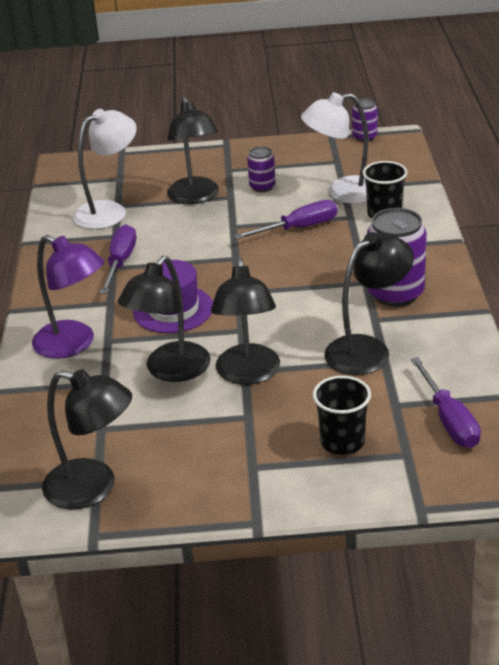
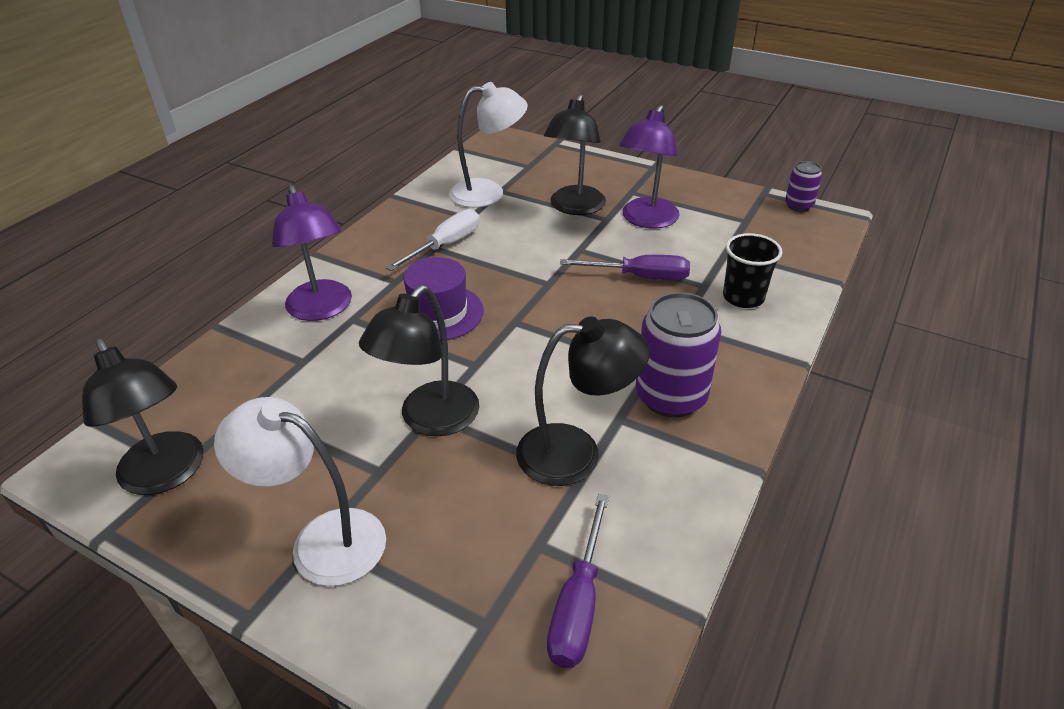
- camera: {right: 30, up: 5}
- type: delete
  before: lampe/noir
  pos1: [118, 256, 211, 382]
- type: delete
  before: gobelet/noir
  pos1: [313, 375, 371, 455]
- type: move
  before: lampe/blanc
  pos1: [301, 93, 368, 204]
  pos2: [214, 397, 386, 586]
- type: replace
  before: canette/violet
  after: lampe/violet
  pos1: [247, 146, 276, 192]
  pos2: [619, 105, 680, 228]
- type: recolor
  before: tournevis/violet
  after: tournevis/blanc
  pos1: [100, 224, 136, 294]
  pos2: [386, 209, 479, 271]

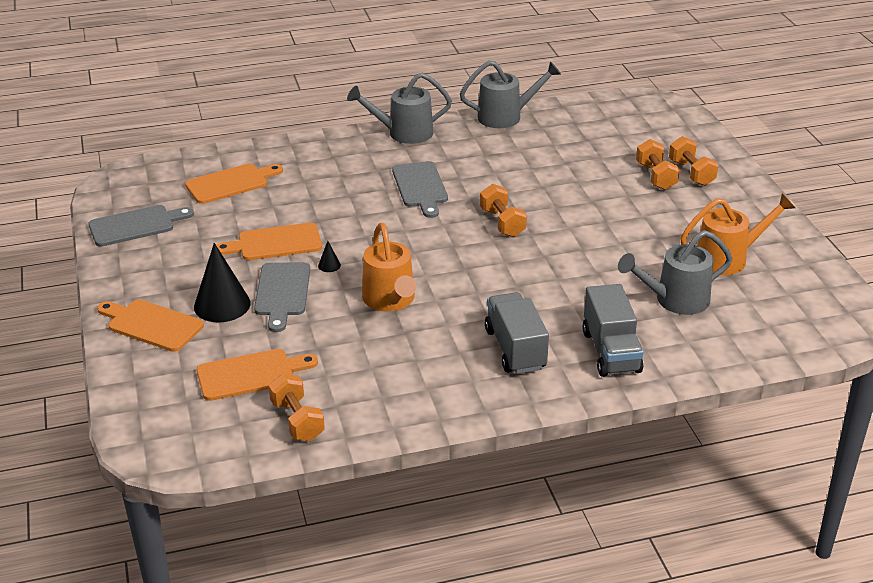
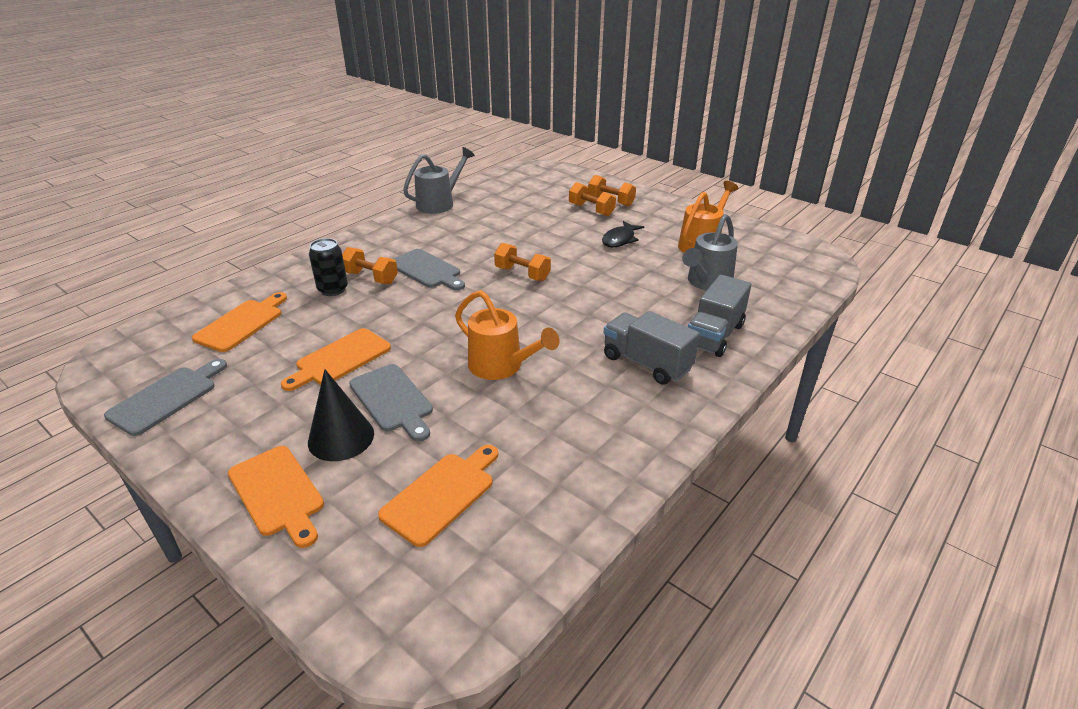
- camera: {right: -35, up: 0}
- type: delete
  before: cône/noir
  pos1: [318, 241, 341, 272]
- type: delete
  before: arrosoir/gris
  pos1: [347, 73, 452, 144]
- type: insert
  after: canette/noir
  pos2: [309, 238, 348, 296]
- type: insert
  after: poisson/noir
  pos2: [602, 221, 644, 247]
- type: move
  before: haltère/orange
  pos1: [269, 373, 325, 441]
  pos2: [342, 247, 398, 284]
- type: rotate
  before: planche à découper/orange
  pos1: [97, 299, 204, 352]
  pos2: [228, 446, 324, 548]
  turn: -120
- type: rotate
  before: camion/gris
  pos1: [582, 284, 643, 377]
  pos2: [688, 275, 751, 357]
  turn: 75

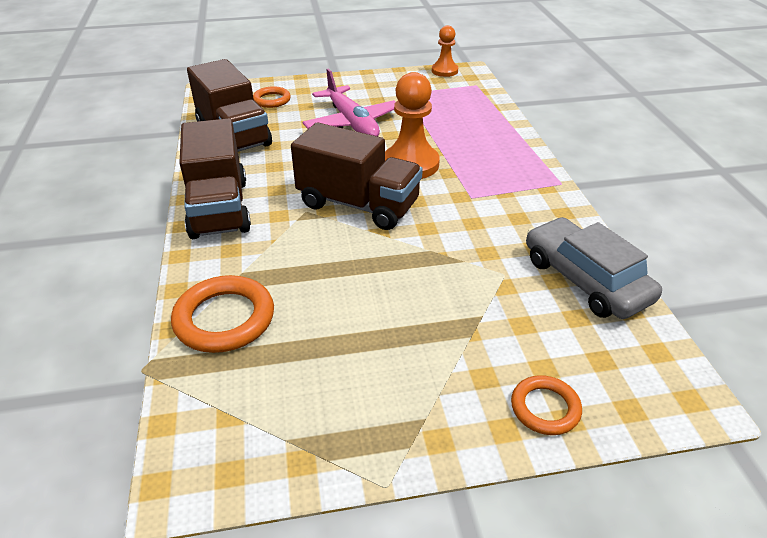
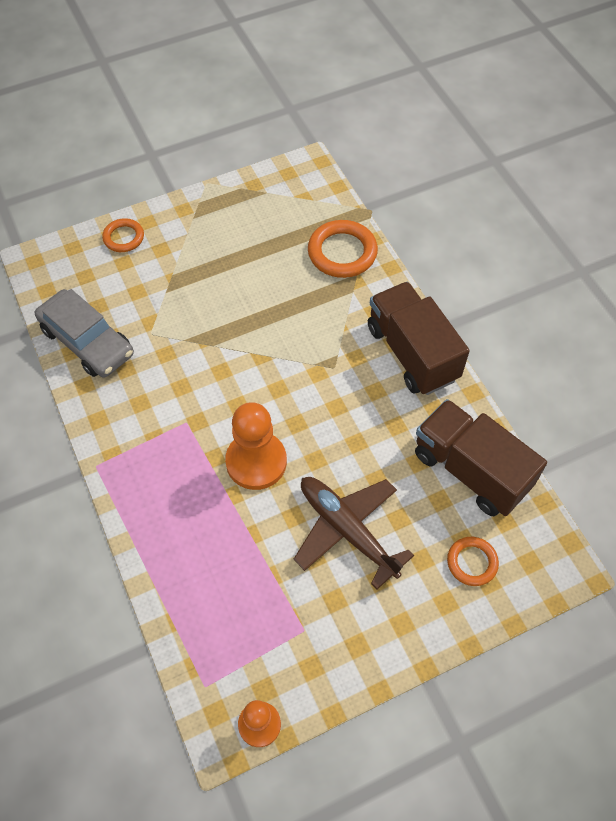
- camera: {right: 165, up: 20}
- type: delete
  before: camion/marron
  pos1: [291, 122, 423, 230]
- type: recolor
  before: avion/rose
  after: avion/marron
  pos1: [303, 68, 396, 137]
  pos2: [294, 477, 414, 590]

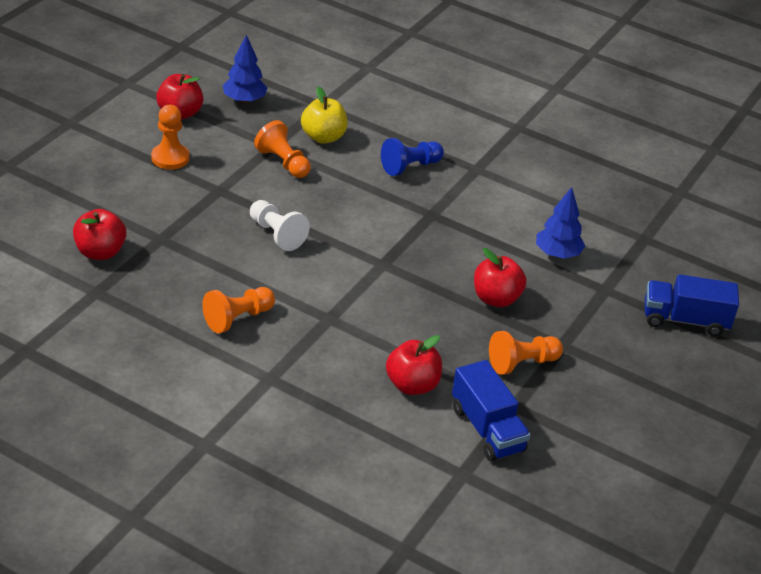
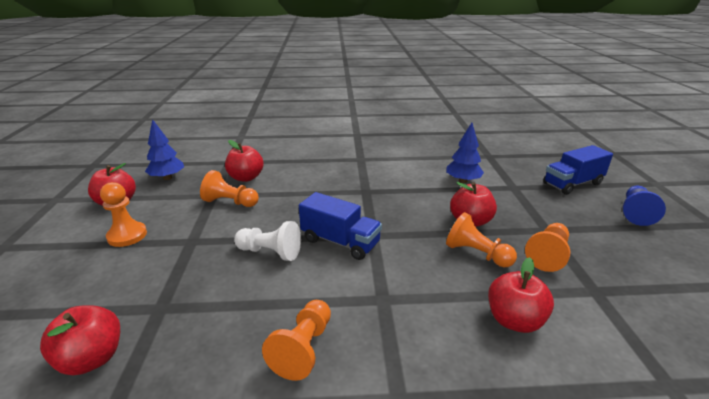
- camera: {right: -30, up: -10}
- type: insert
  after: pion/orange
  pos2: [446, 212, 517, 267]
- type: move
  before: pion/bleu
  pos1: [381, 138, 444, 176]
  pos2: [623, 186, 666, 226]
- type: move
  before: camion/bleu
  pos1: [452, 360, 531, 462]
  pos2: [299, 192, 382, 260]
- type: recolor
  before: pomme/jaune
  after: pomme/rouge
  pos1: [301, 87, 348, 144]
  pos2: [225, 140, 264, 182]

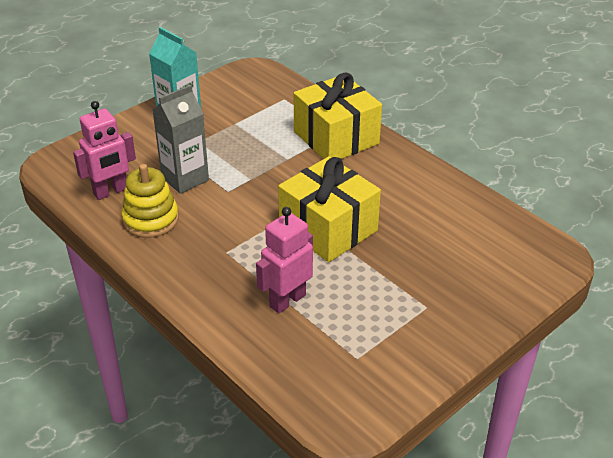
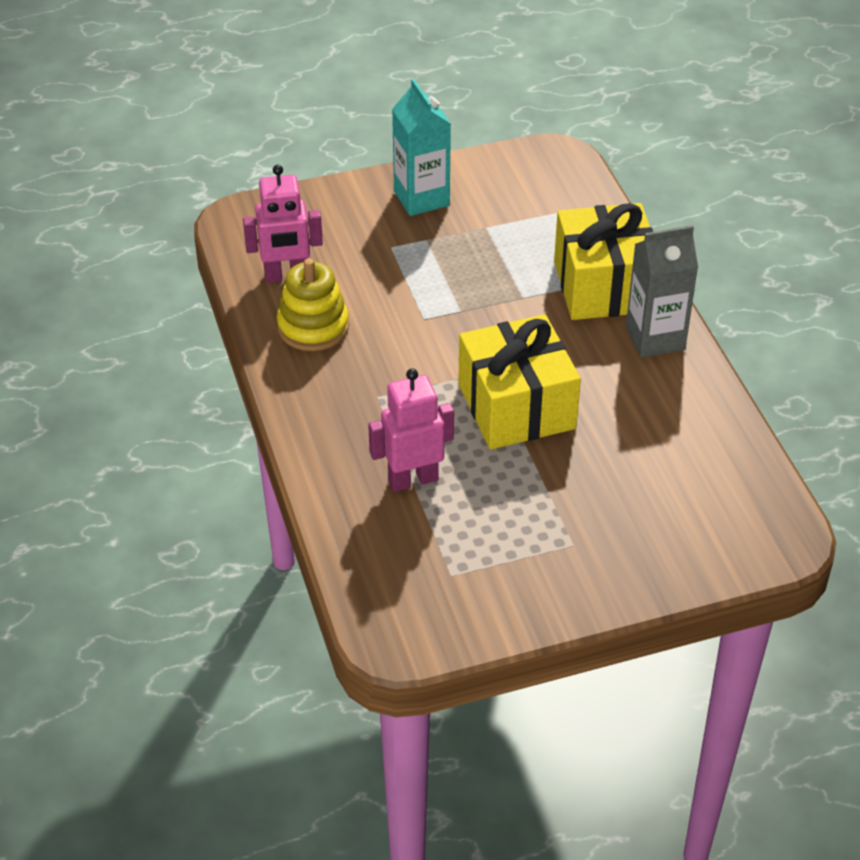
- camera: {right: 25, up: 5}
- type: move
  before: brique de lait/gris
  pos1: [153, 85, 209, 194]
  pos2: [626, 225, 698, 358]

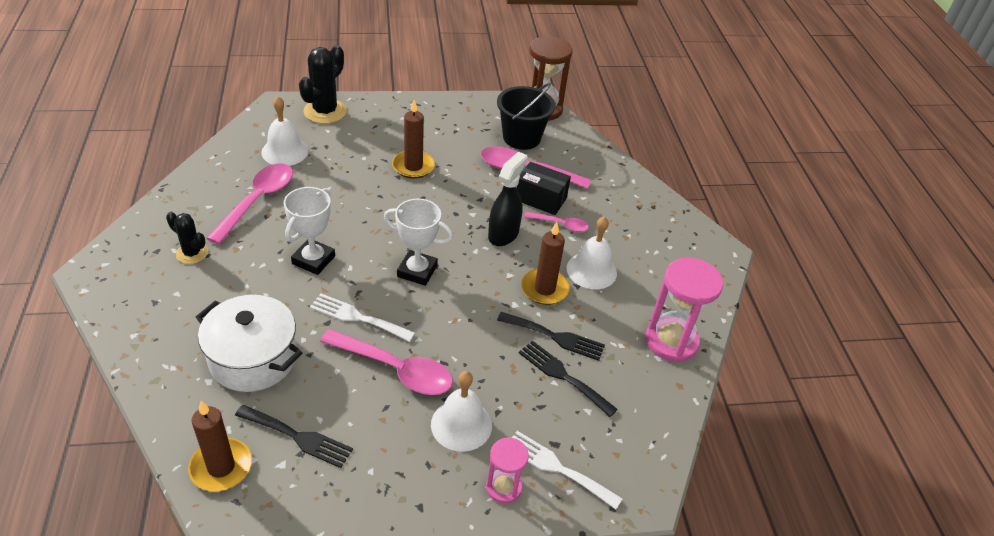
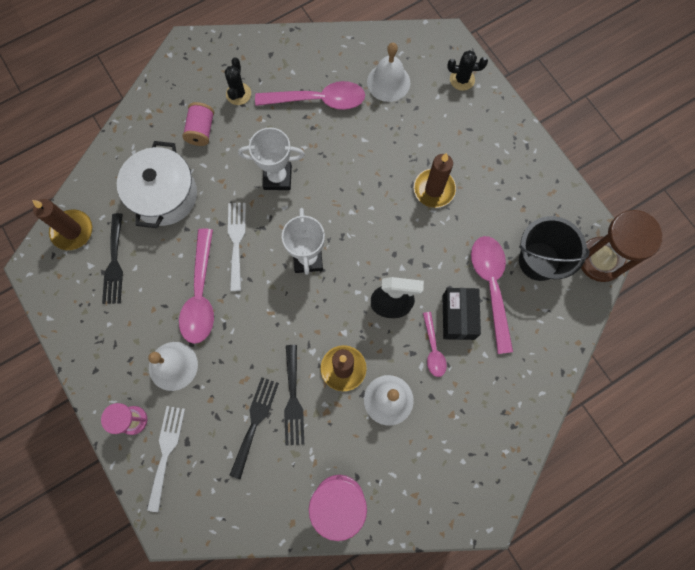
- camera: {right: 70, up: 30}
- type: insert
  after: bobine/rose
  pos2: [182, 102, 214, 146]
- type: resize
  before: cactus/noir
  pos1: [299, 45, 347, 124]
  pos2: [447, 50, 488, 91]
  scale: 0.59

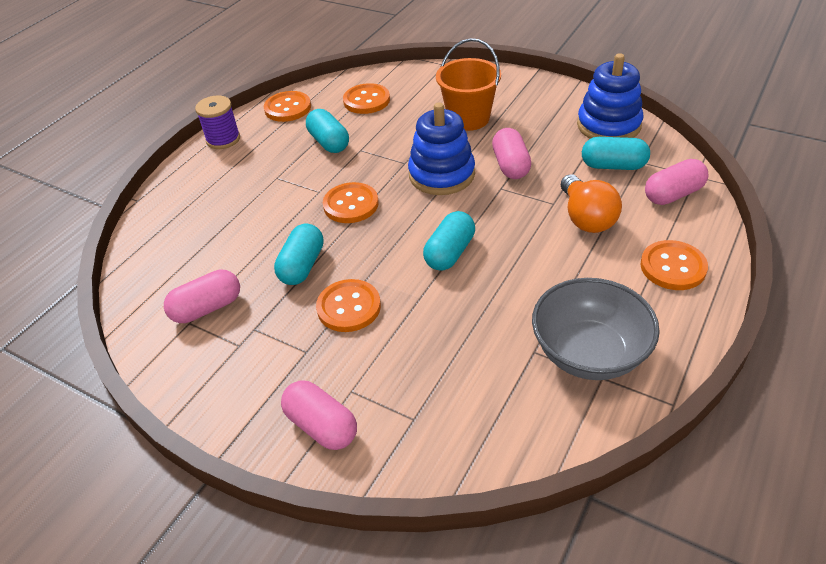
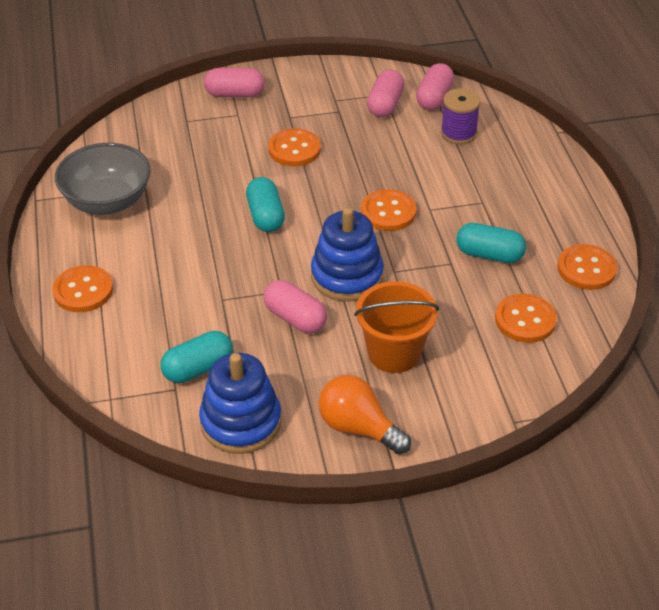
- camera: {right: 135, up: 0}
- type: delete
  before: gélule/turquoise
  pos1: [274, 224, 324, 285]
- type: move
  before: bobine/violet
  pos1: [195, 95, 240, 149]
  pos2: [441, 88, 481, 144]
- type: move
  before: ampoule/orange
  pos1: [561, 175, 622, 233]
  pos2: [319, 375, 411, 454]
- type: move
  before: gélule/rose
  pos1: [645, 159, 708, 205]
  pos2: [416, 63, 454, 110]

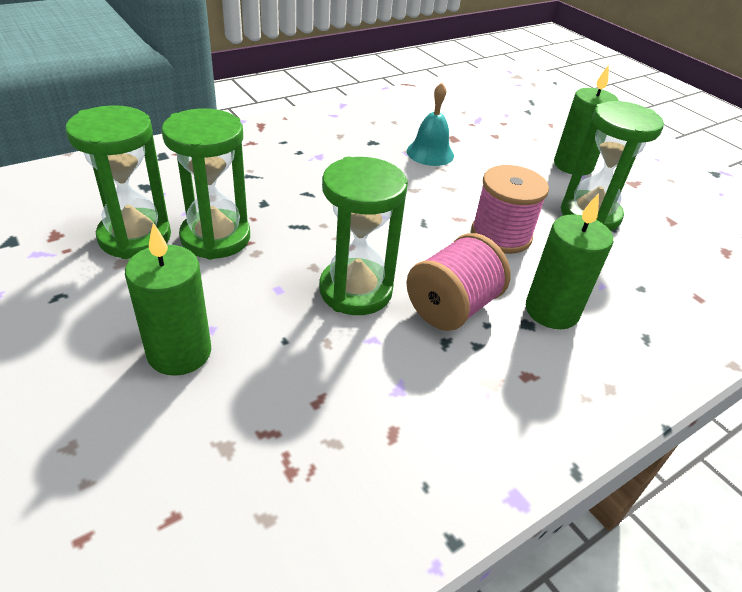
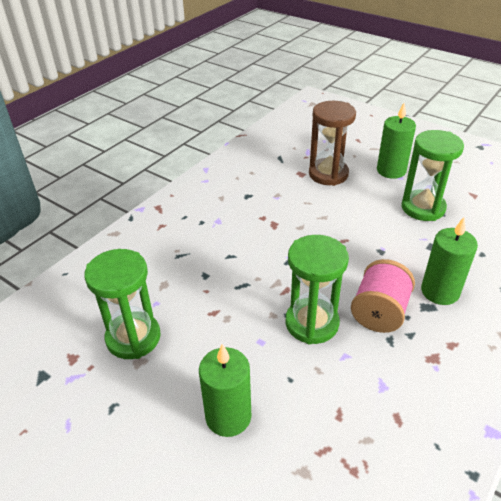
- camera: {right: -15, up: 0}
- type: delete
  before: sablier/vert
  pos1: [161, 108, 250, 260]
- type: delete
  before: cloche/turquoise
  pos1: [407, 83, 454, 166]
- type: delete
  before: bobine/rose
  pos1: [471, 165, 549, 254]
- type: insert
  after: sablier/marron
  pos2: [309, 101, 356, 186]

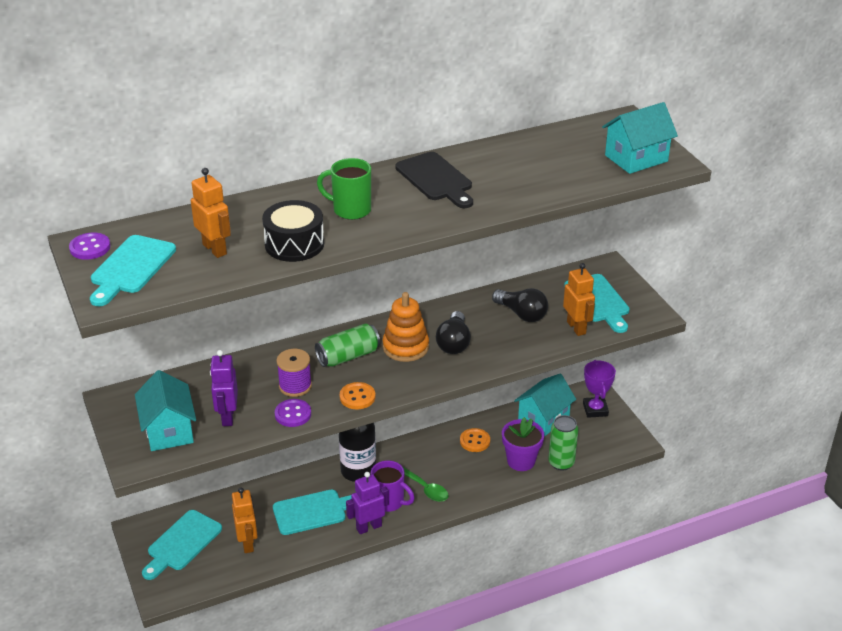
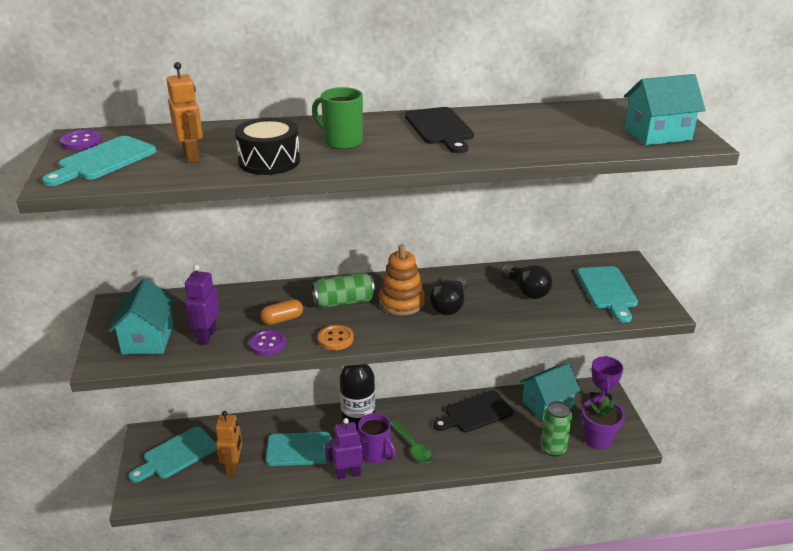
- camera: {right: 15, up: -5}
- type: delete
  before: robot/orange
  pos1: [563, 263, 595, 336]
- type: move
  before: pot de fleurs/violet
  pos1: [502, 417, 544, 471]
  pos2: [582, 396, 625, 450]
- type: replace
  before: bobine/violet
  after: gélule/orange
  pos1: [276, 349, 312, 397]
  pos2: [260, 299, 303, 325]
- type: replace
  before: bouton/orange
  after: planche à découper/noir
  pos1: [460, 428, 490, 452]
  pos2: [433, 391, 513, 432]

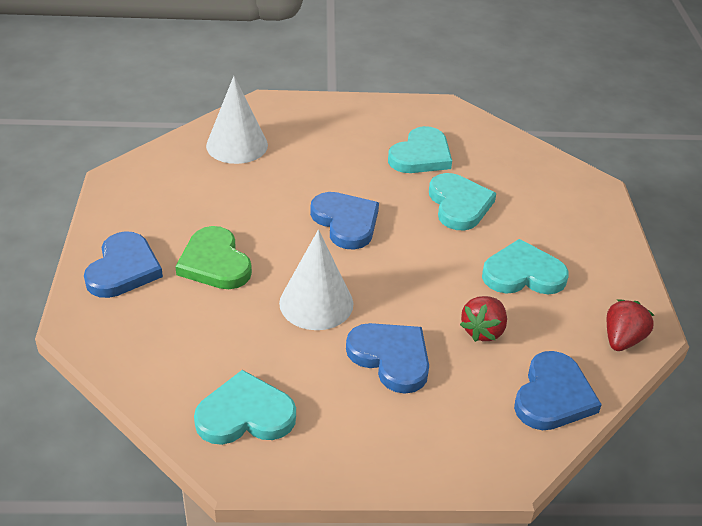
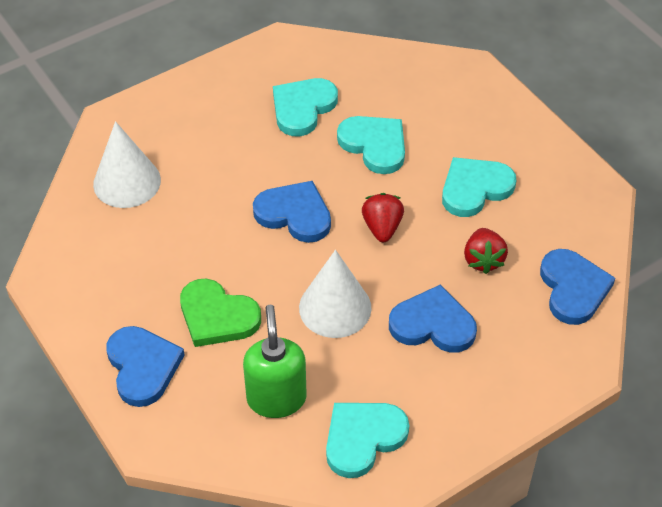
- camera: {right: -30, up: 10}
- type: insert
  after: distributeur de savon/vert
  pos2: [243, 305, 307, 418]
- type: move
  before: fraise/rouge
  pos1: [607, 299, 654, 351]
  pos2: [362, 193, 404, 242]
- type: rotate
  before: cœur/turquoise
  pos1: [388, 126, 452, 173]
  pos2: [273, 78, 338, 136]
  turn: -150

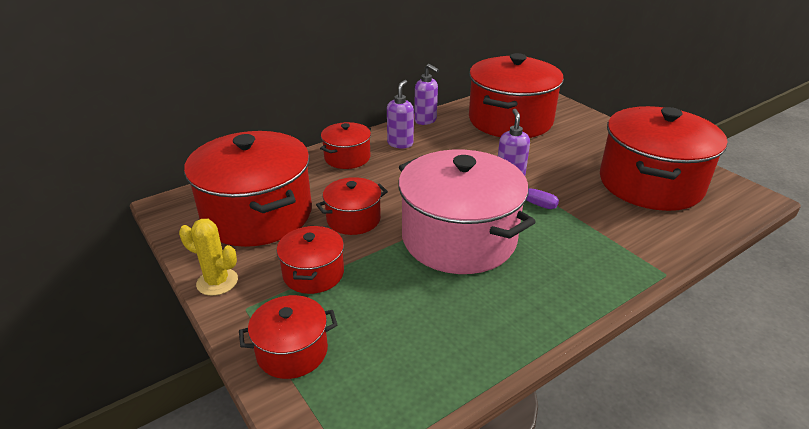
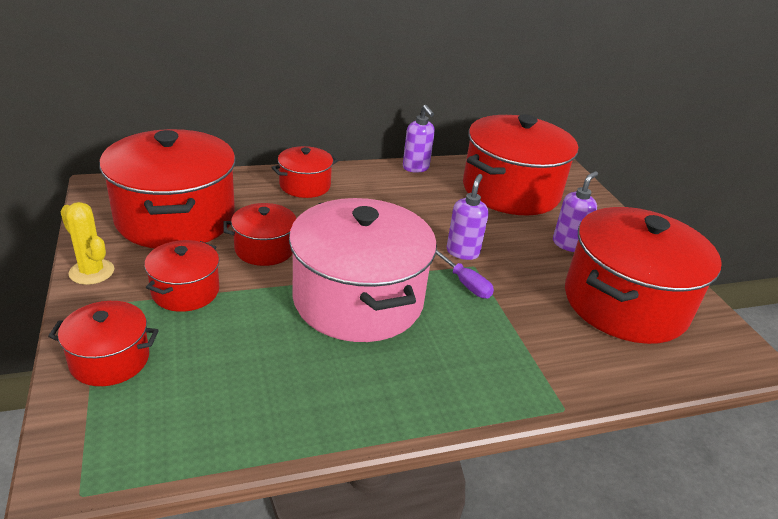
- camera: {right: 15, up: 0}
- type: move
  before: distributeur de savon/violet
  pos1: [387, 80, 414, 148]
  pos2: [553, 171, 598, 252]

